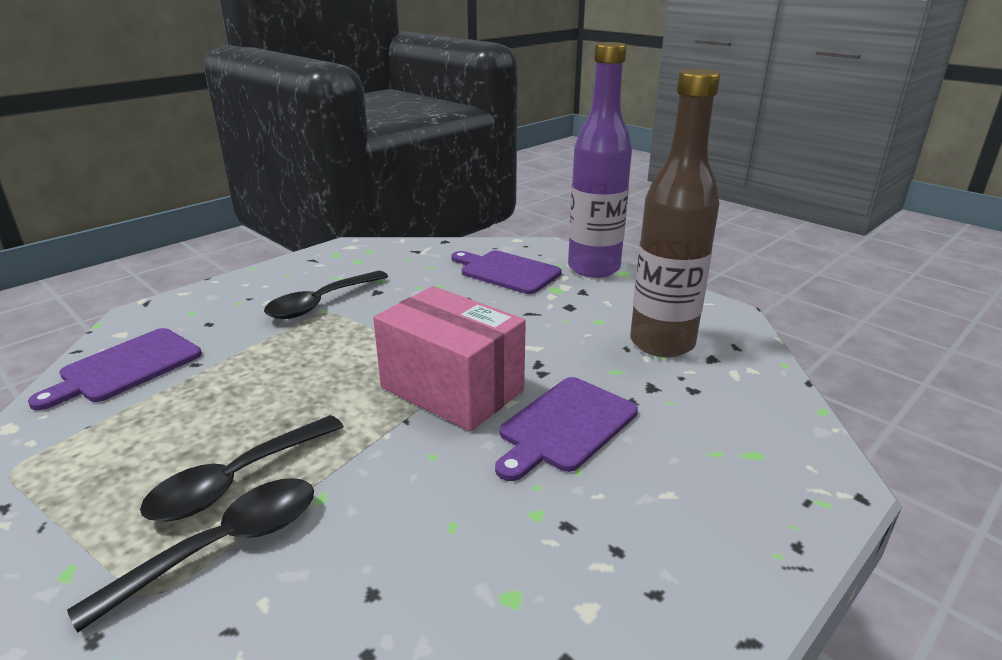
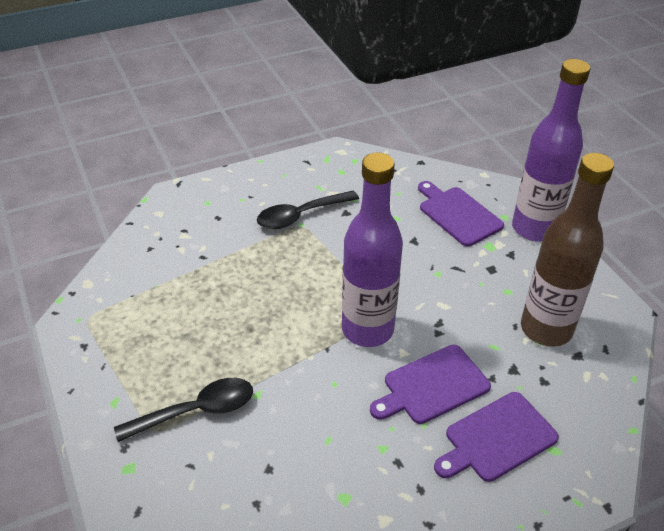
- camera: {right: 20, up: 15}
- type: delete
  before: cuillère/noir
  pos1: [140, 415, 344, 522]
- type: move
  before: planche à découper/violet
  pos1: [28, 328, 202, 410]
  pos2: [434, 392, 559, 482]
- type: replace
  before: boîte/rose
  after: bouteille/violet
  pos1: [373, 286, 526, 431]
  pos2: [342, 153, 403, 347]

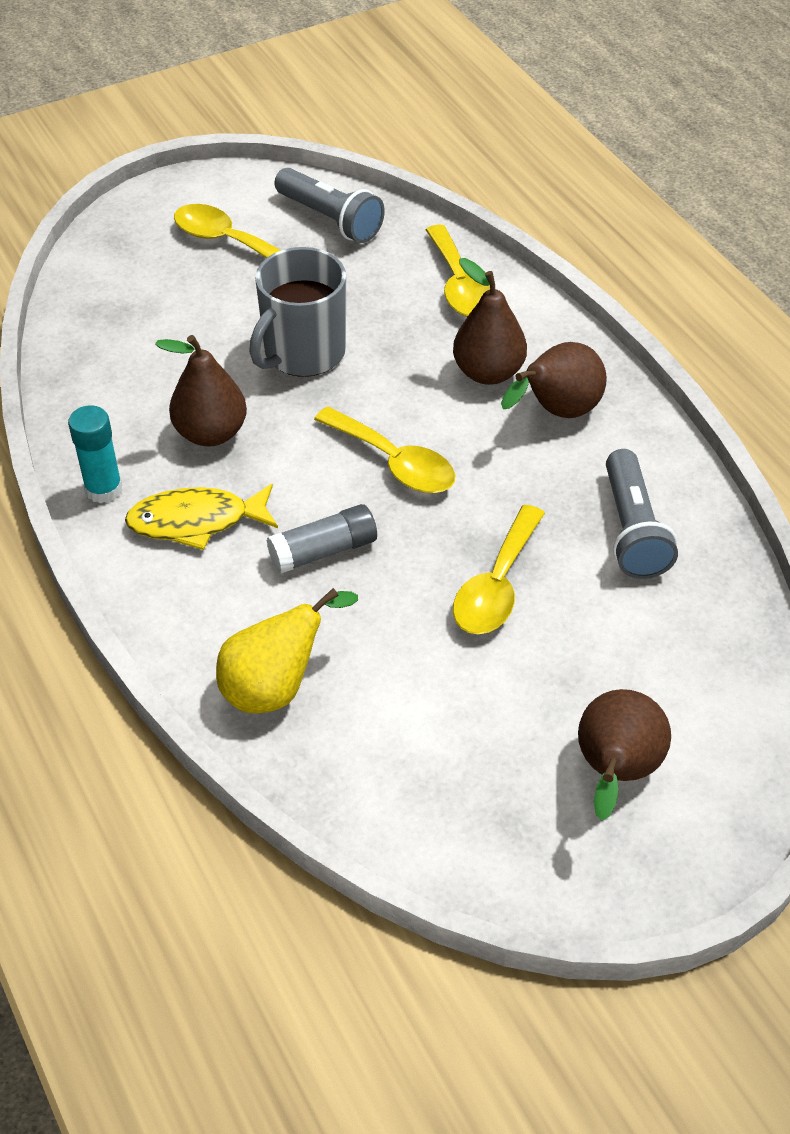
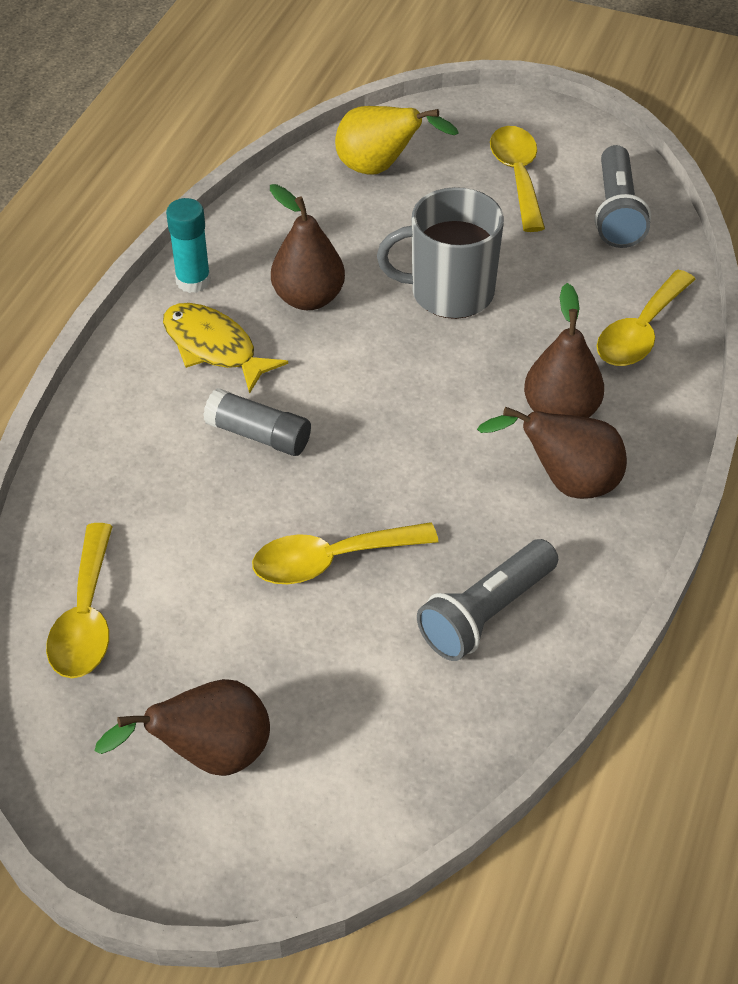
- camera: {right: 50, up: 0}
- type: move
  before: poire/jaune
  pos1: [216, 588, 358, 714]
  pos2: [335, 106, 458, 175]
- type: move
  before: cuillère/jaune
  pos1: [314, 406, 455, 493]
  pos2: [46, 523, 113, 678]

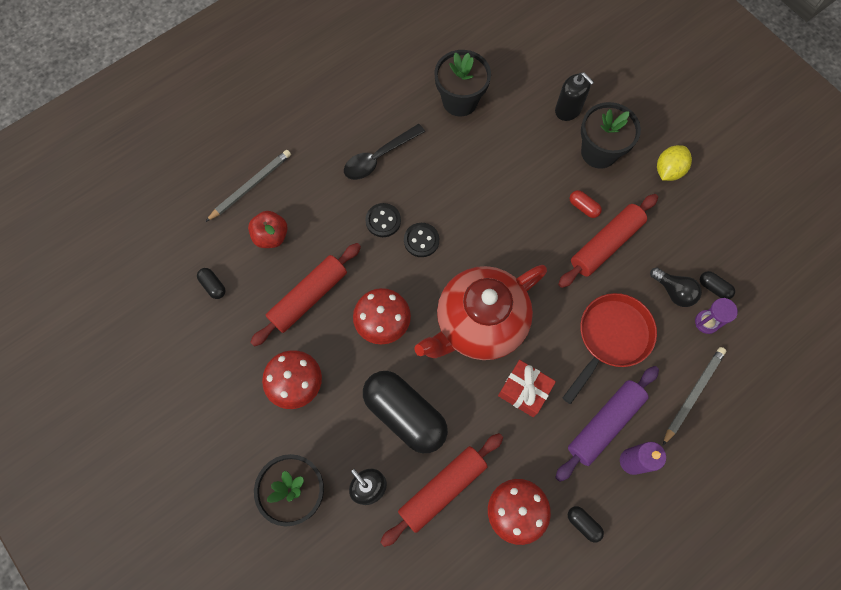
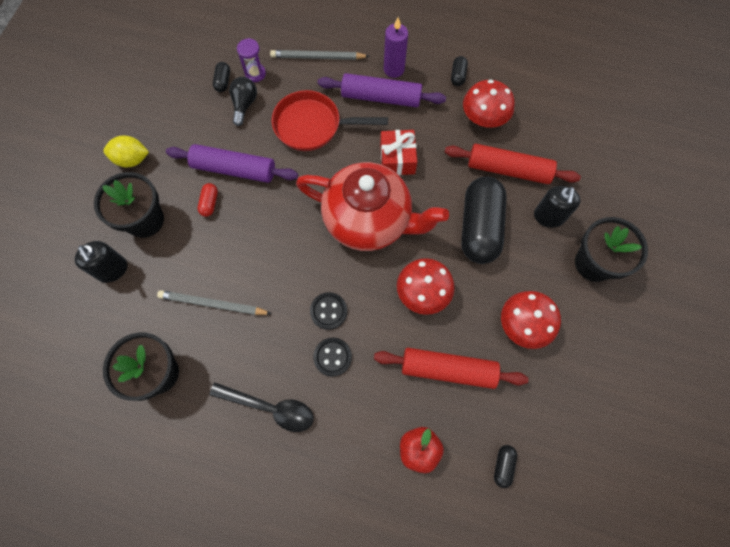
- camera: {right: -125, up: 0}
- type: move
  before: crayon/gris
  pos1: [206, 150, 291, 222]
  pos2: [157, 290, 272, 315]
- type: recolor
  before: rouleau à pâtisserie/rouge
  after: rouleau à pâtisserie/violet
  pos1: [558, 194, 658, 288]
  pos2: [166, 144, 298, 183]
- type: rotate
  before: distributeur de savon/noir
  pos1: [555, 72, 594, 121]
  pos2: [75, 241, 127, 283]
  turn: 135

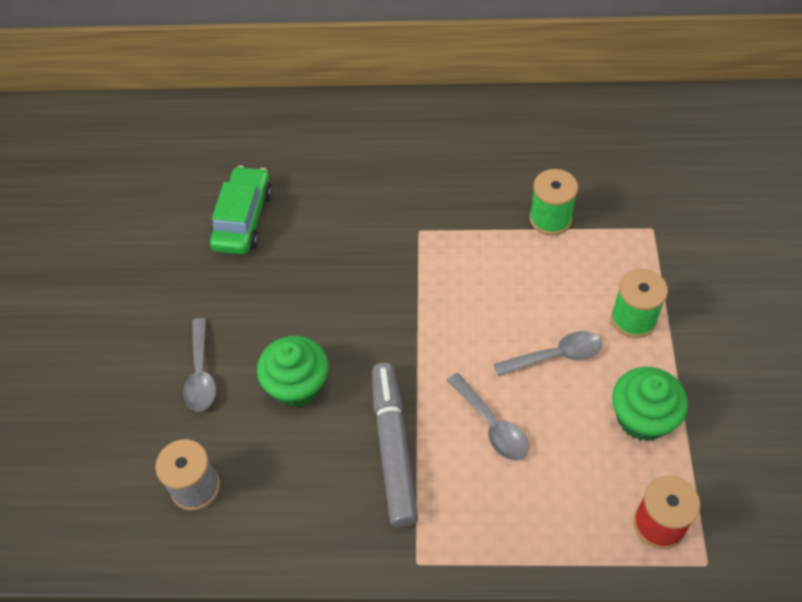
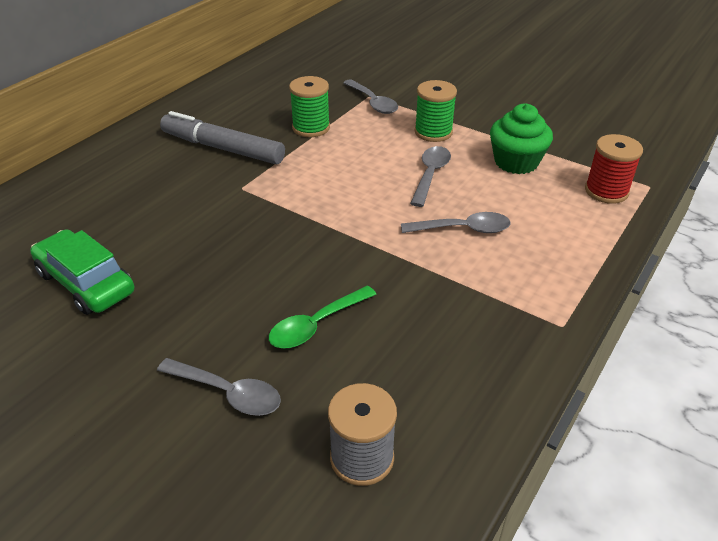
- camera: {right: -60, up: -15}
- type: insert
  after: cuillère/gris
  pos2: [343, 79, 398, 114]
- type: move
  before: feutre/gris
  pos1: [372, 363, 418, 528]
  pos2: [160, 111, 285, 164]
- type: replace
  before: muffin/vert
  after: cuillère/vert
  pos1: [257, 336, 329, 408]
  pos2: [269, 286, 377, 348]

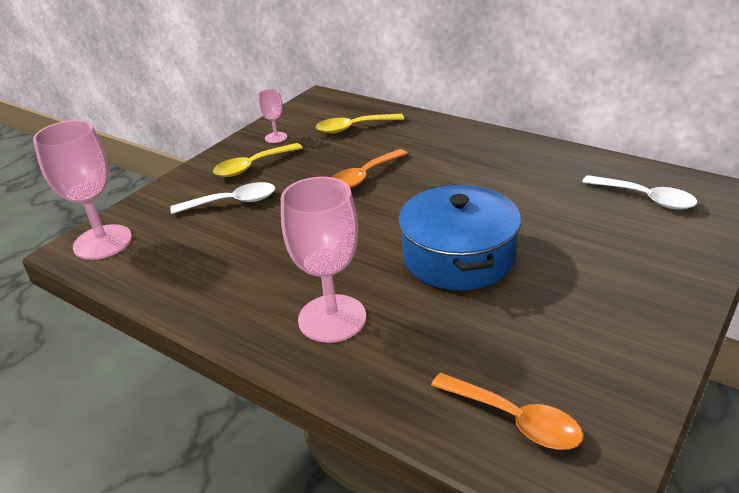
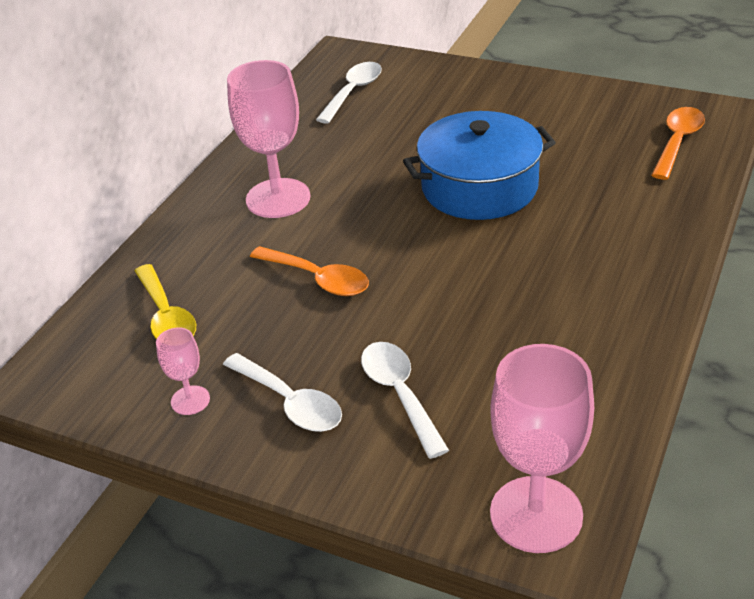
- camera: {right: -100, up: 5}
- type: move
  before: verre à pied/rose
  pos1: [281, 177, 366, 343]
  pos2: [227, 60, 310, 218]
- type: recolor
  before: cuillère/jaune
  after: cuillère/blanc
  pos1: [213, 143, 302, 177]
  pos2: [223, 353, 342, 432]

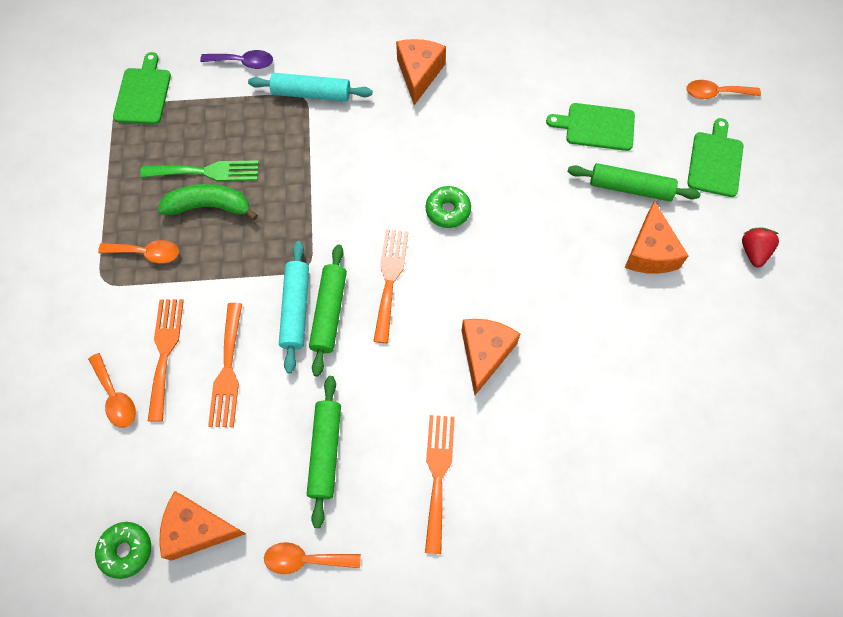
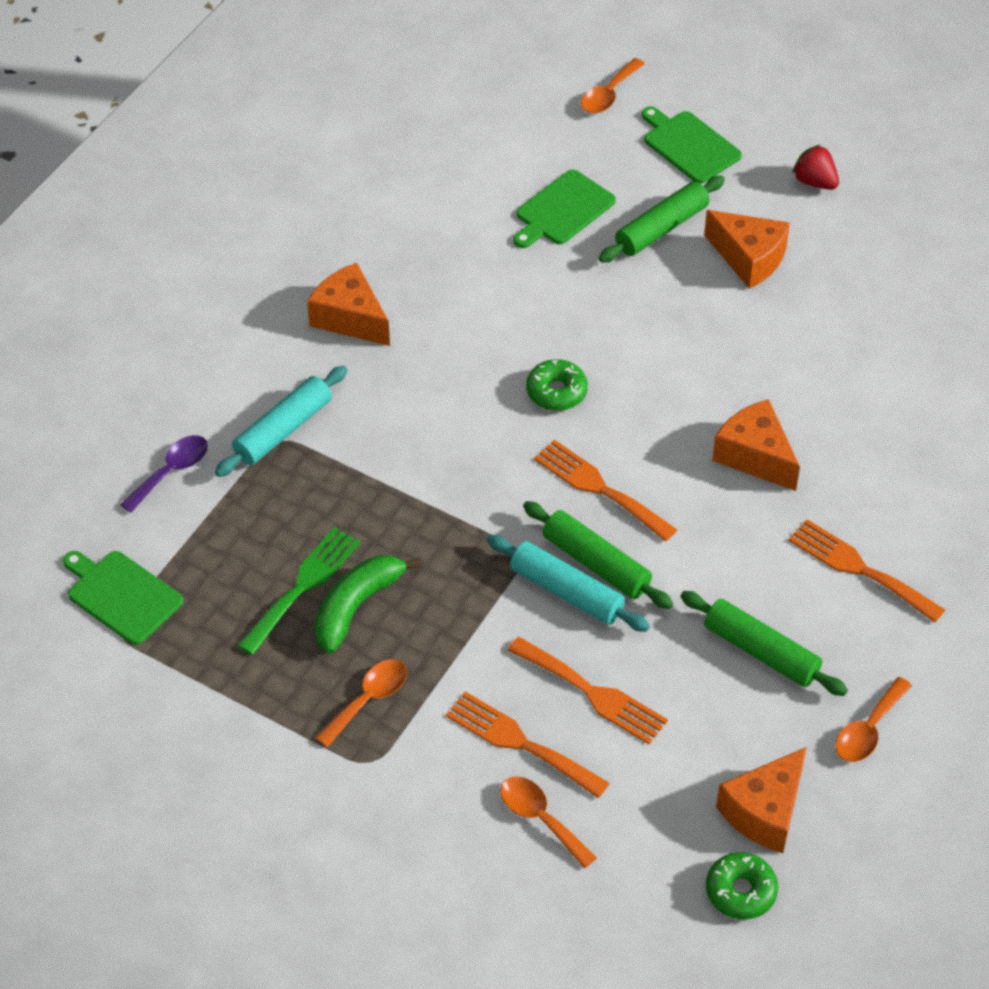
- camera: {right: -55, up: -15}
- type: rotate
  before: cuillère/orange
  pos1: [88, 353, 136, 428]
  pos2: [500, 776, 597, 868]
  turn: -135

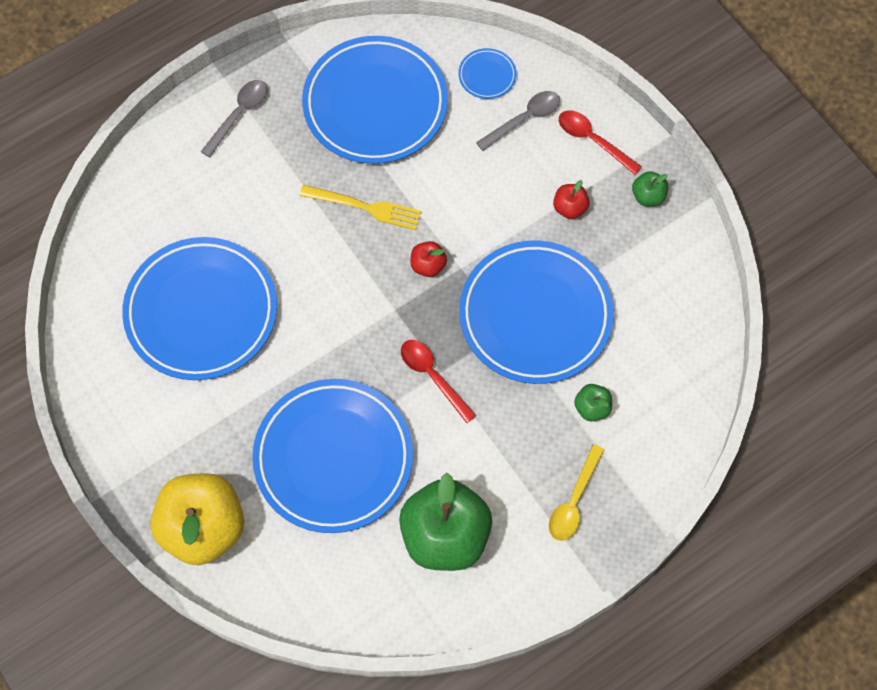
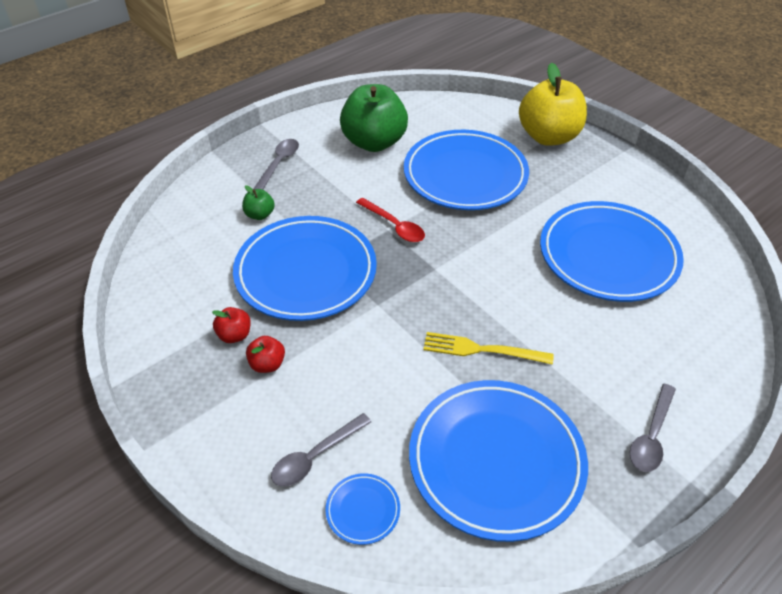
- camera: {right: 175, up: -20}
- type: delete
  before: cuillère/rouge
  pos1: [559, 110, 642, 175]
- type: delete
  before: pomme/vert
  pos1: [632, 171, 668, 206]
- type: move
  before: pomme/rouge
  pos1: [410, 241, 447, 277]
  pos2: [212, 307, 251, 343]
- type: recolor
  before: cuillère/jaune
  after: cuillère/gris
  pos1: [549, 444, 604, 541]
  pos2: [253, 139, 299, 190]

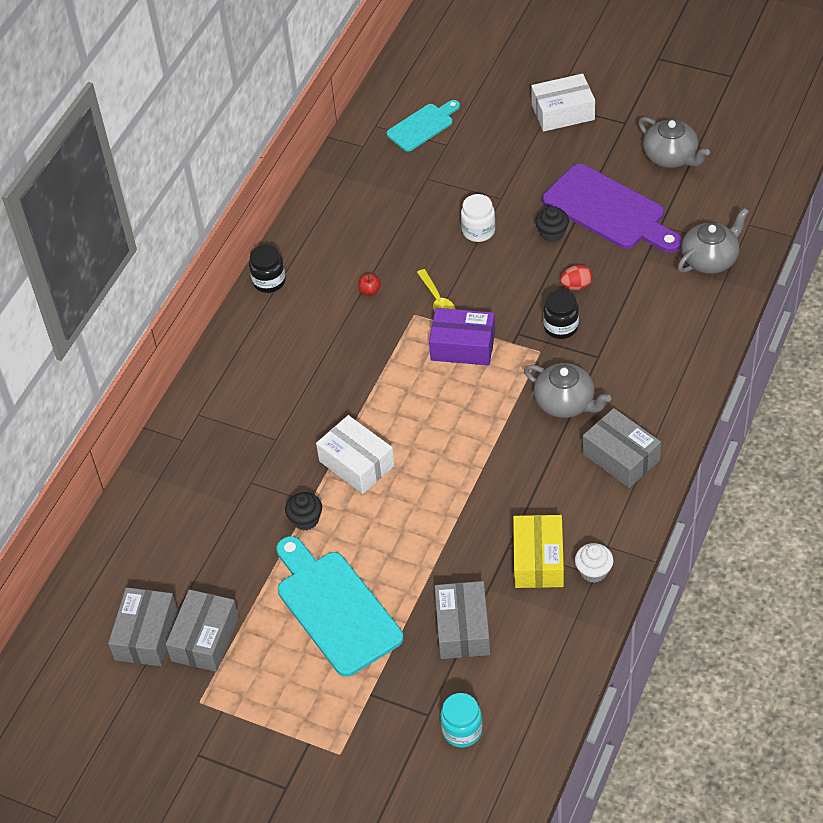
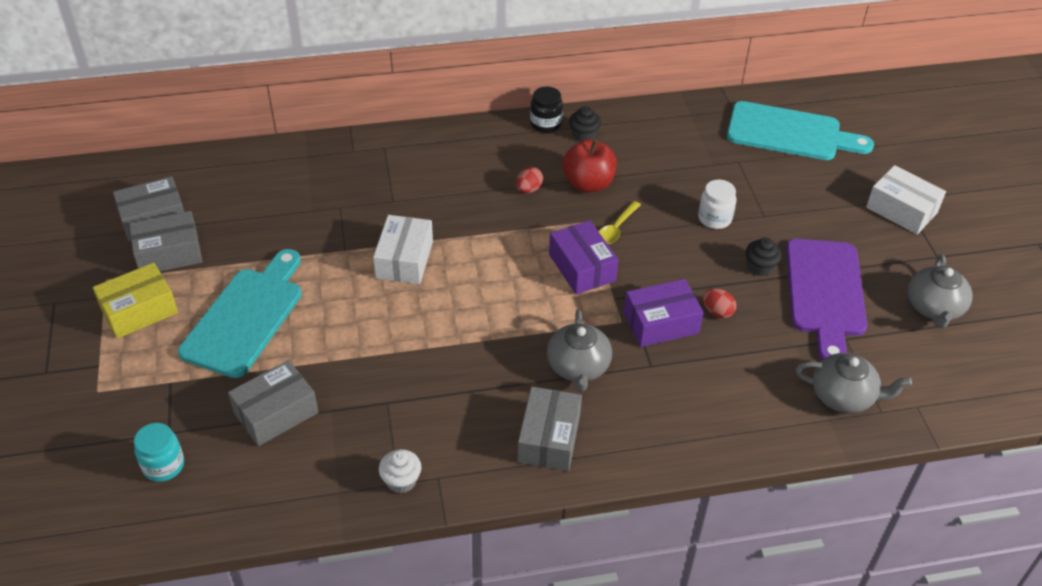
- camera: {right: 50, up: -5}
- type: insert
  after: œuf/rouge
  pos2: [516, 167, 543, 193]
- type: move
  before: muffin/noir
  pos1: [285, 492, 322, 531]
  pos2: [569, 106, 601, 142]
- type: move
  before: boîte/jaune
  pos1: [513, 515, 564, 588]
  pos2: [93, 263, 178, 339]
- type: replace
  before: bocal/noir
  after: boîte/violet
  pos1: [543, 290, 579, 339]
  pos2: [624, 279, 704, 347]
- type: resize
  before: pomme/rouge
  pos1: [358, 273, 381, 296]
  pos2: [562, 139, 617, 192]
  scale: 2.4
- type: resize
  before: planche à découper/turquoise
  pos1: [386, 100, 460, 151]
  pos2: [727, 101, 874, 160]
  scale: 1.73

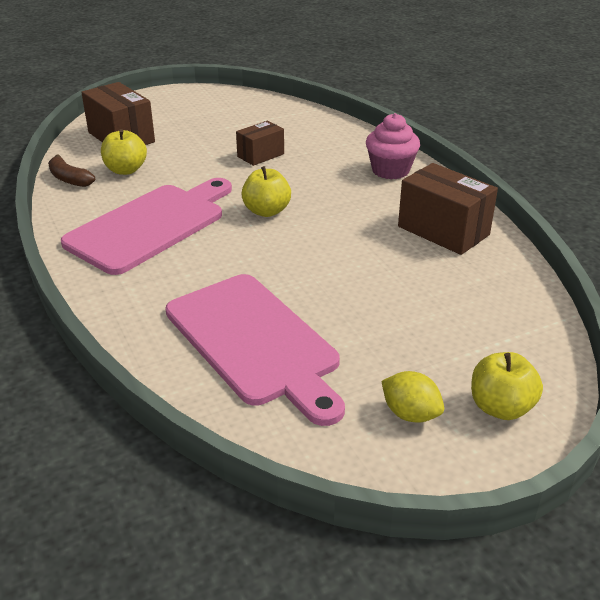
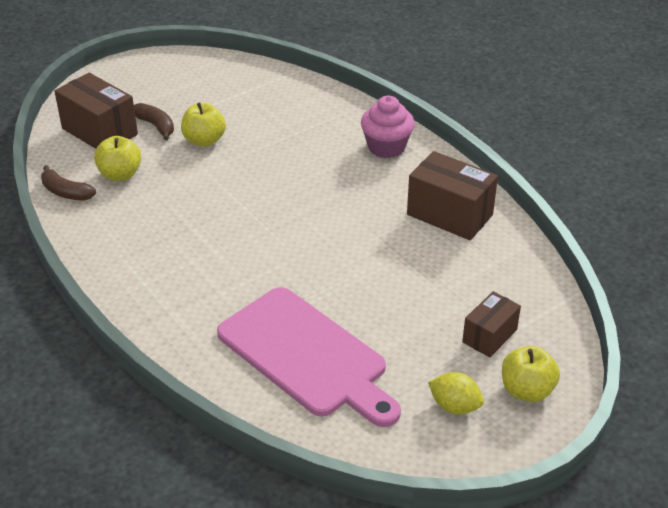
- camera: {right: -10, up: 5}
- type: delete
  before: planche à découper/rose
  pos1: [61, 178, 232, 275]
- type: insert
  after: banane/marron
  pos2: [134, 103, 174, 140]
- type: move
  before: boîte/marron
  pos1: [236, 121, 284, 166]
  pos2: [462, 291, 521, 357]
- type: move
  before: pomme/jaune
  pos1: [241, 166, 291, 217]
  pos2: [181, 102, 226, 147]

